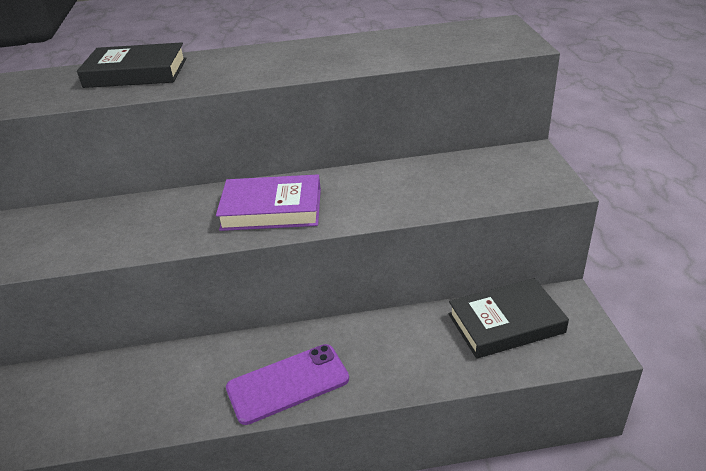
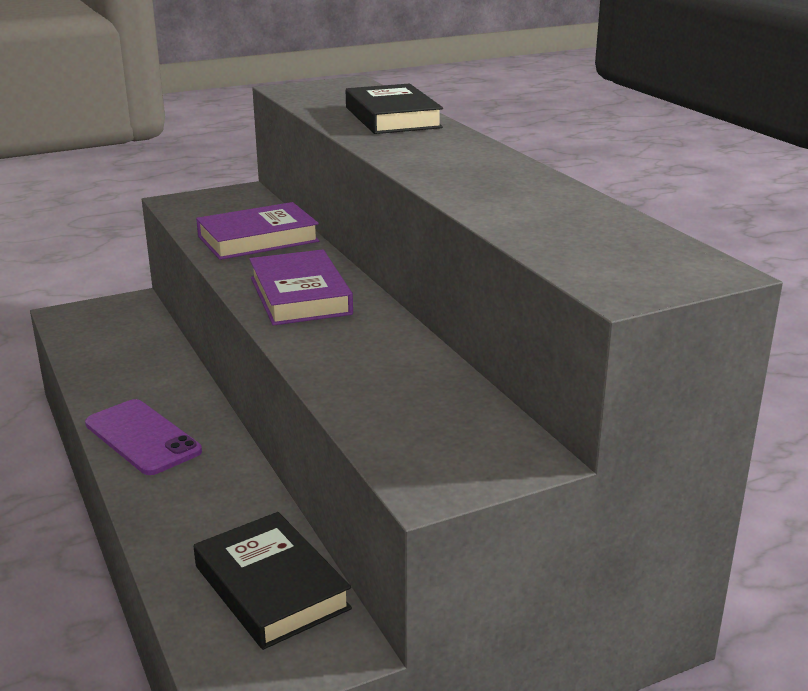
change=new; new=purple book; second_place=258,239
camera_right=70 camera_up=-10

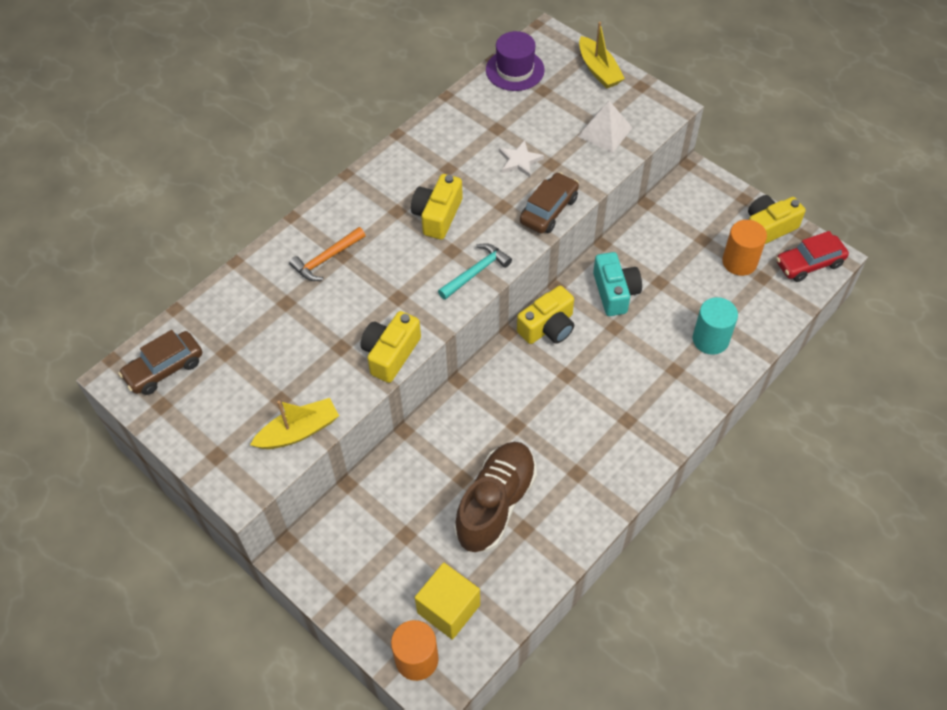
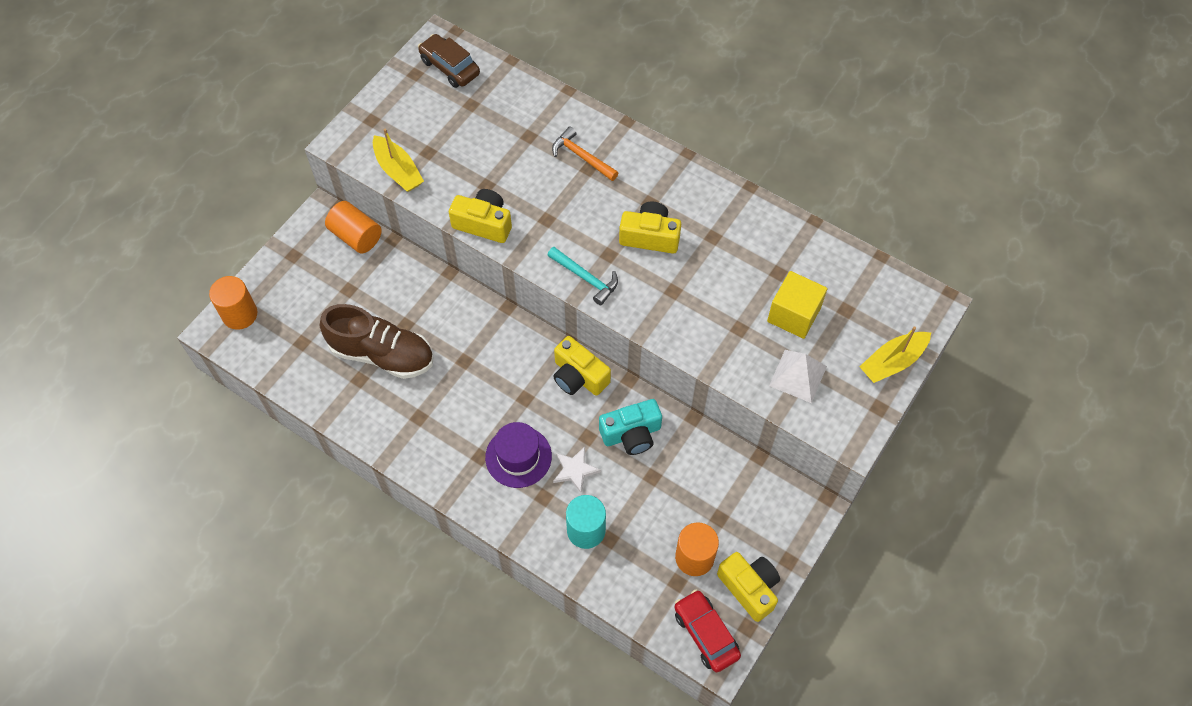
change=shifted; old=yellow cube; first_place=448,608; second_place=793,315
change=shifted; old=purple hat; first_place=515,70; second_place=518,457
change=shifted; old=white star; first_place=519,160; second_place=575,470
change=gone; old=brown car; first_place=549,210
change=new; new=orange cylinder; second_place=356,236
camera_right=80 camera_up=5

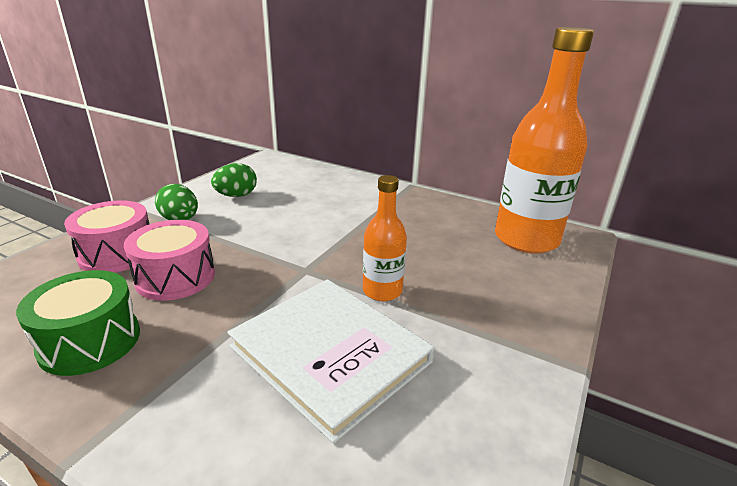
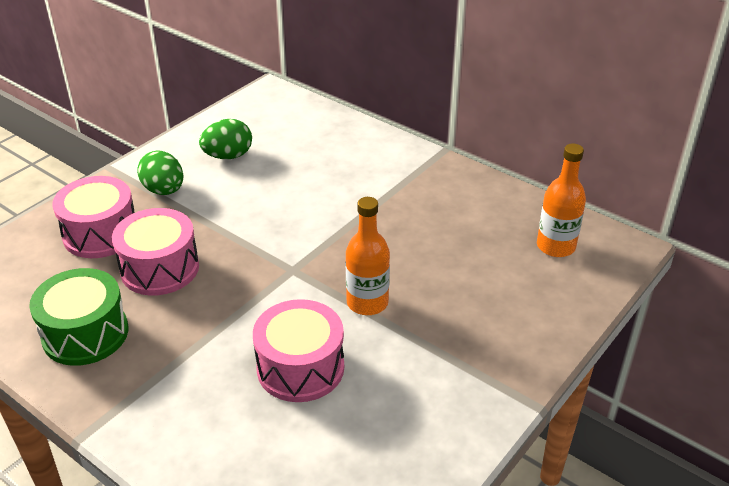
change=swapped; old=white book; new=pink drum; first_place=330,354; second_place=300,367
change=scaled; old=orange bottle; first_place=526,239; second_place=555,246; factor=0.52
camera_right=10 camera_up=10

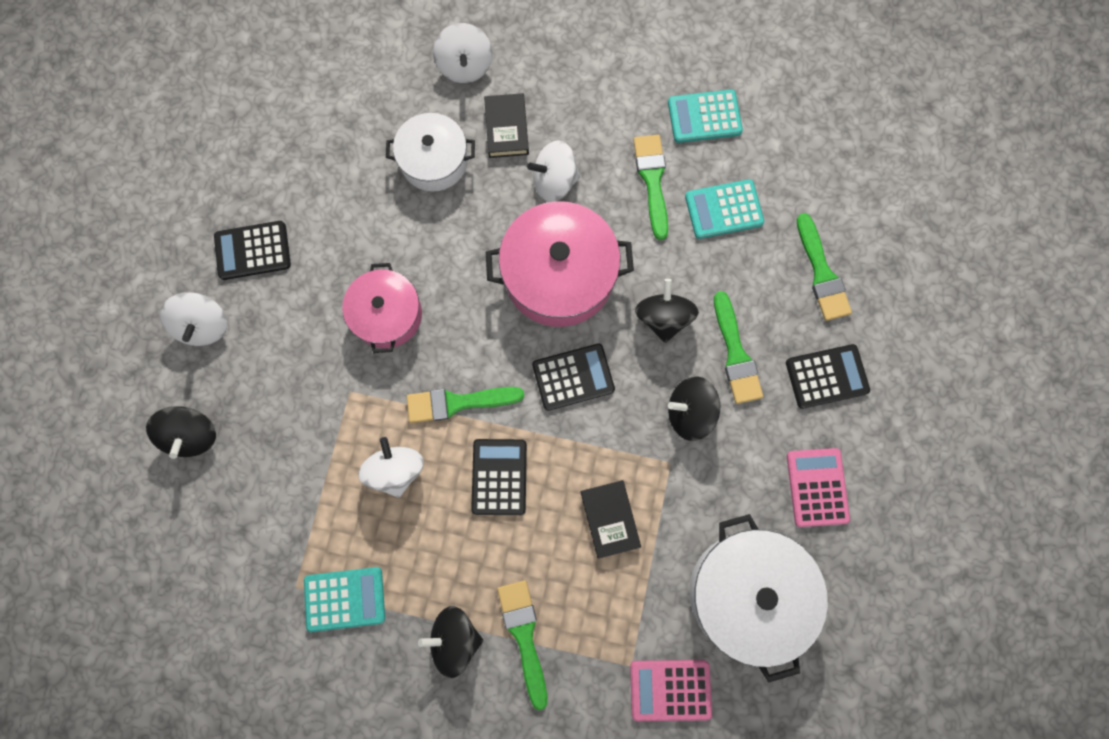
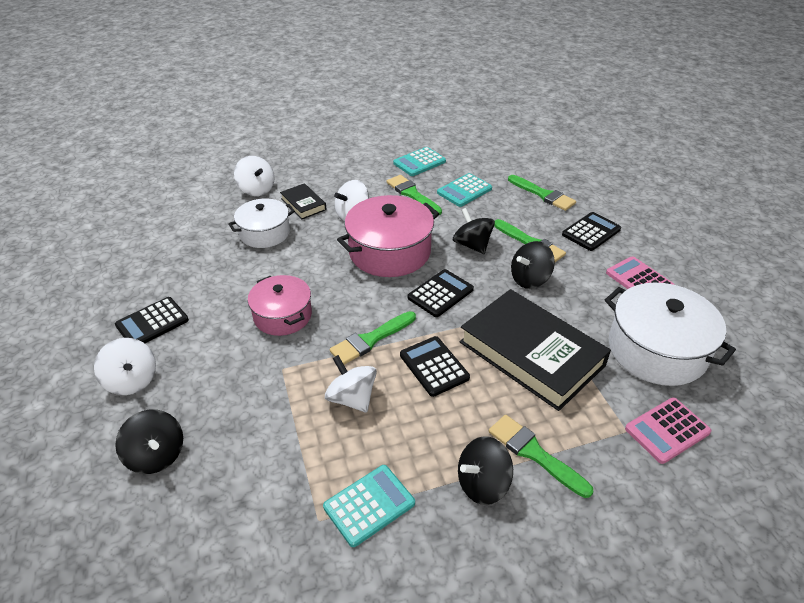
change=scaled; old=black book; first_place=609,519; second_place=531,354; factor=2.17
camera_right=-30 camera_up=-35

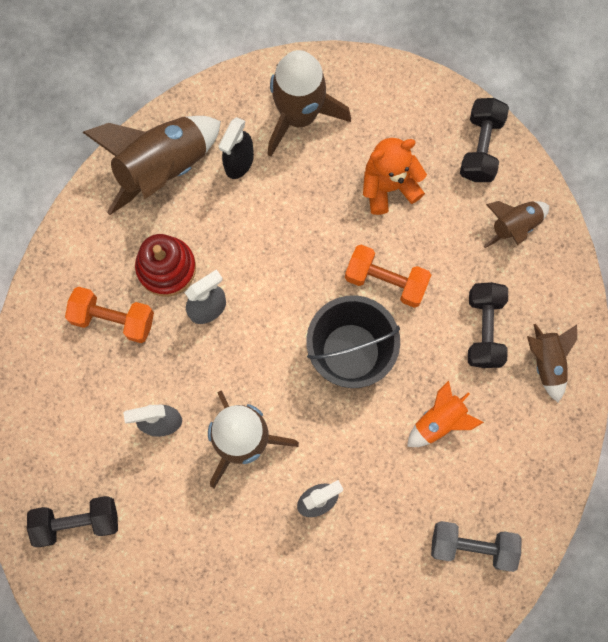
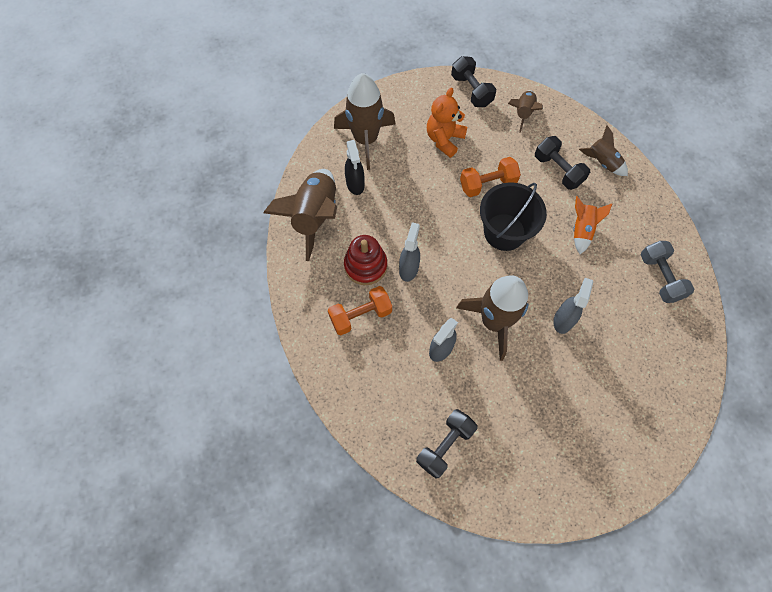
change=rotated; old=grey dumbbell; first_place=472,546; second_place=660,277; degrees=-75
camera_right=-40 camera_up=-10

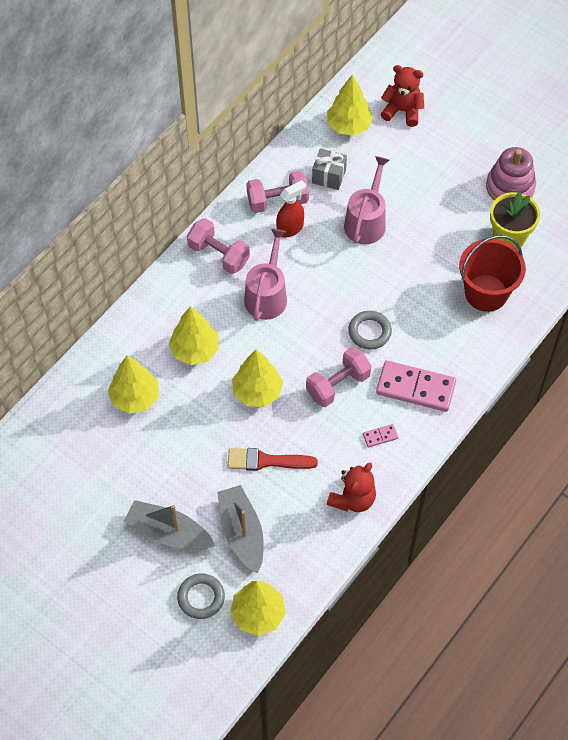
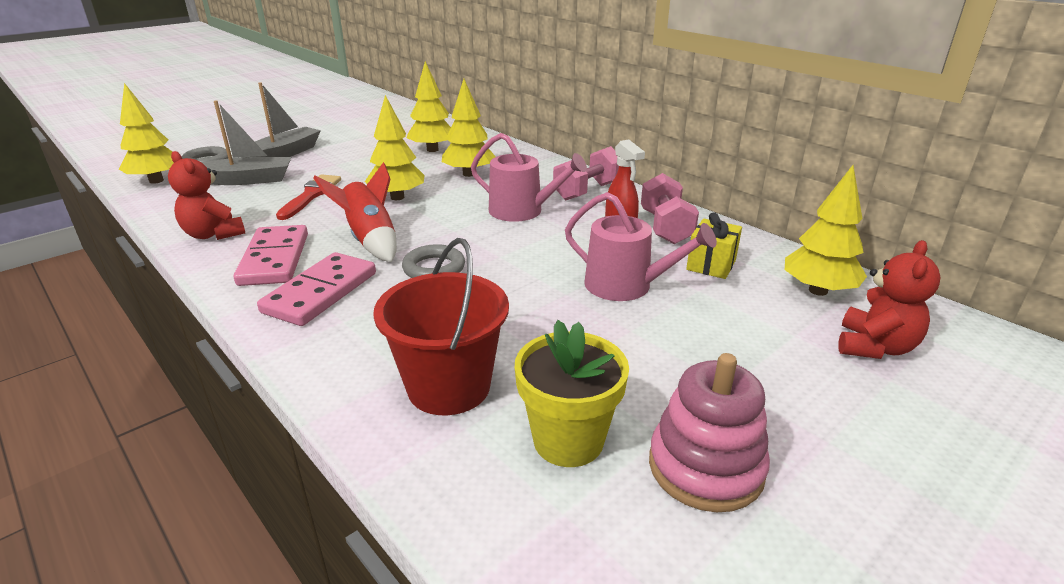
change=swapped; old=pink dumbbell; new=red rocket; first_place=338,385; second_place=370,240
change=repainted; old=grey gift; new=yellow gift; first_place=329,176; second_place=711,265
change=scaled; old=pink domino; first_place=380,436; second_place=274,259; factor=2.31
camera_right=100 camera_up=-30

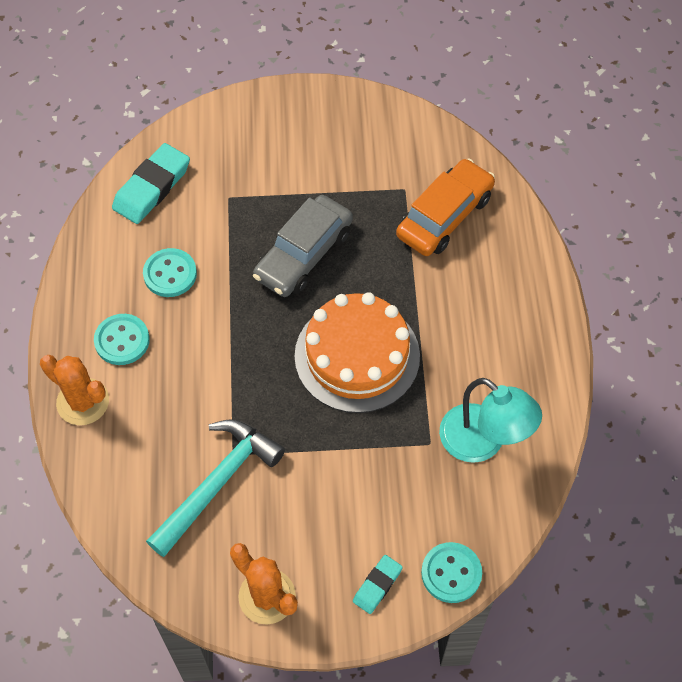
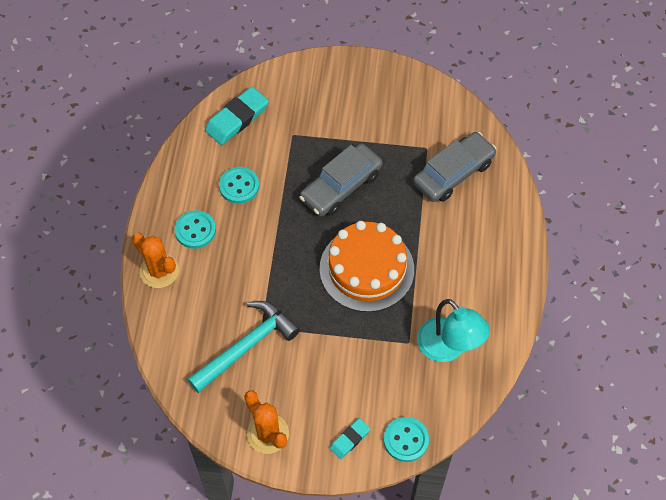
change=repainted; old=orange car; new=grey car; first_place=444,216; second_place=453,173
camera_right=10 camera_up=0

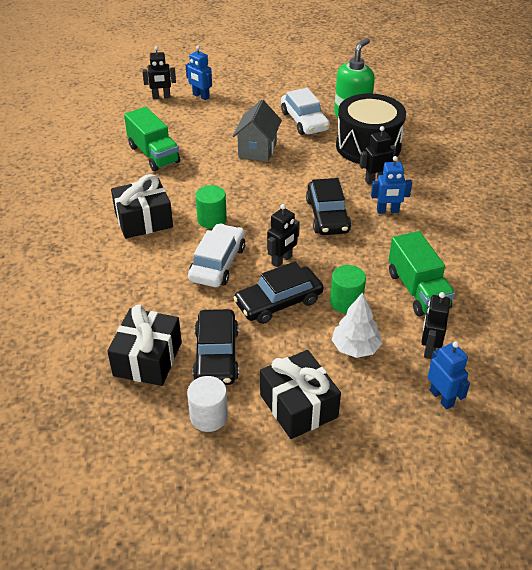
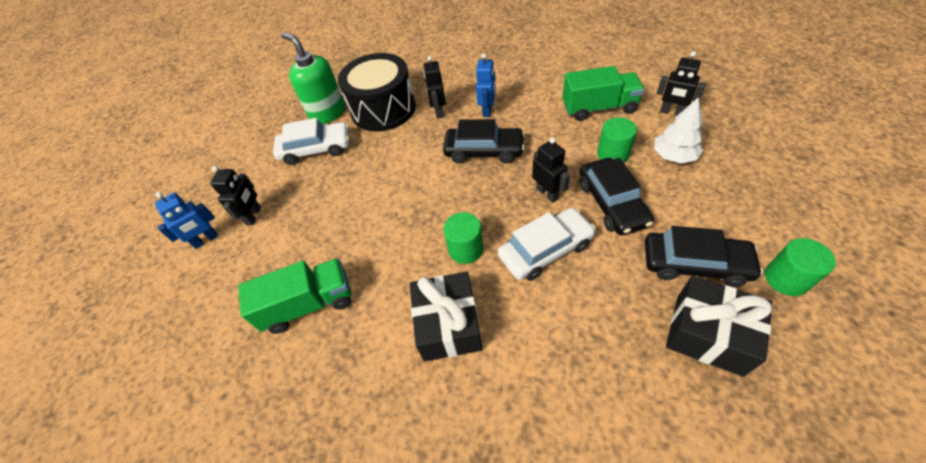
change=shifted; old=black robot; first_place=161,97; second_place=254,216
change=repainted; old=white cylinder; new=green cylinder; first_place=209,416; second_place=786,278
change=rotated; old=white car; first_place=218,263; second_place=545,250; degrees=120
change=gone; old=grey house; first_place=257,150
change=gone; old=black gift; first_place=298,406
change=gone; old=blue robot; first_place=442,398
camera_right=-70 camera_up=10

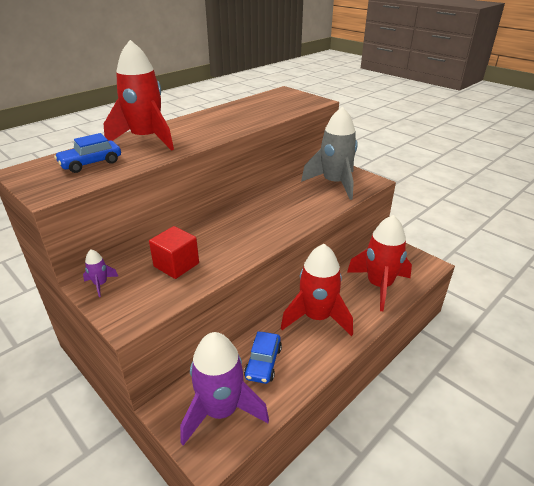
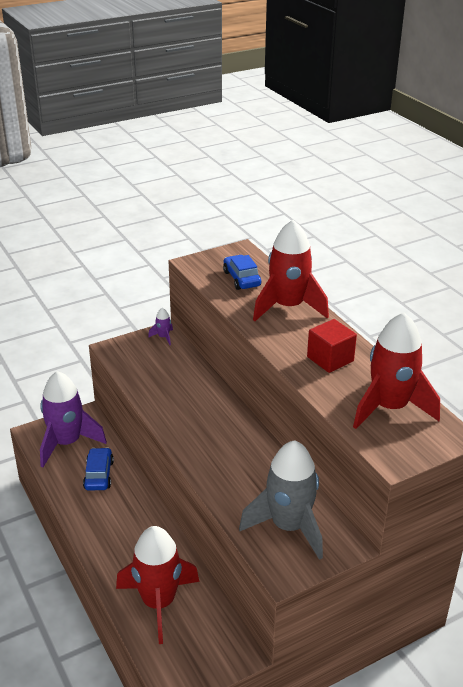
change=shifted; old=red cube; first_place=176,265; second_place=330,359
change=rotated; old=blue car; first_place=263,363; second_place=99,475; degrees=60
change=shifted; old=red rocket; first_place=317,317; second_place=390,408
camera_right=105 camera_up=0

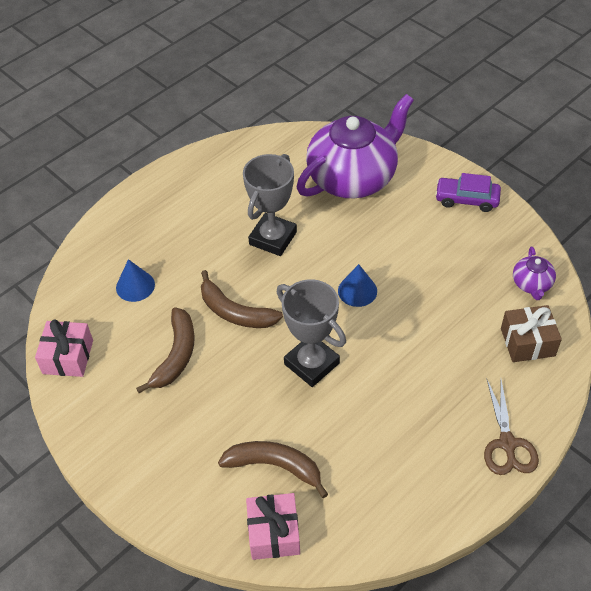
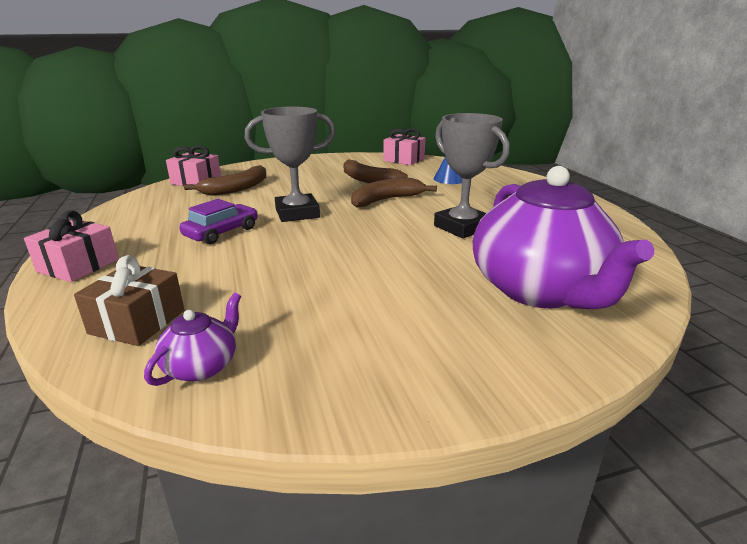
change=gone; old=blue cone; first_place=357,291
change=shifted; old=purple car; first_place=466,199; second_place=221,232
change=swapped; old=brown scissors; new=pink gift; first_place=507,444; second_place=78,265
change=rotated; old=purple teapot; first_place=532,284; second_place=202,366; degrees=90
camera_right=115 camera_up=-25

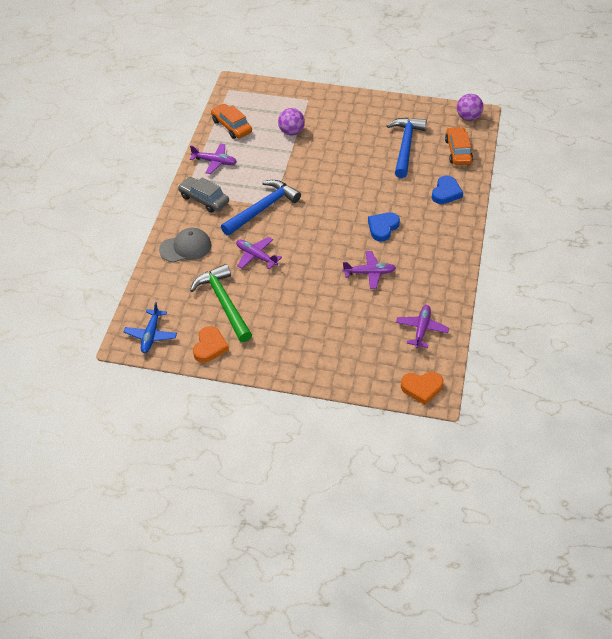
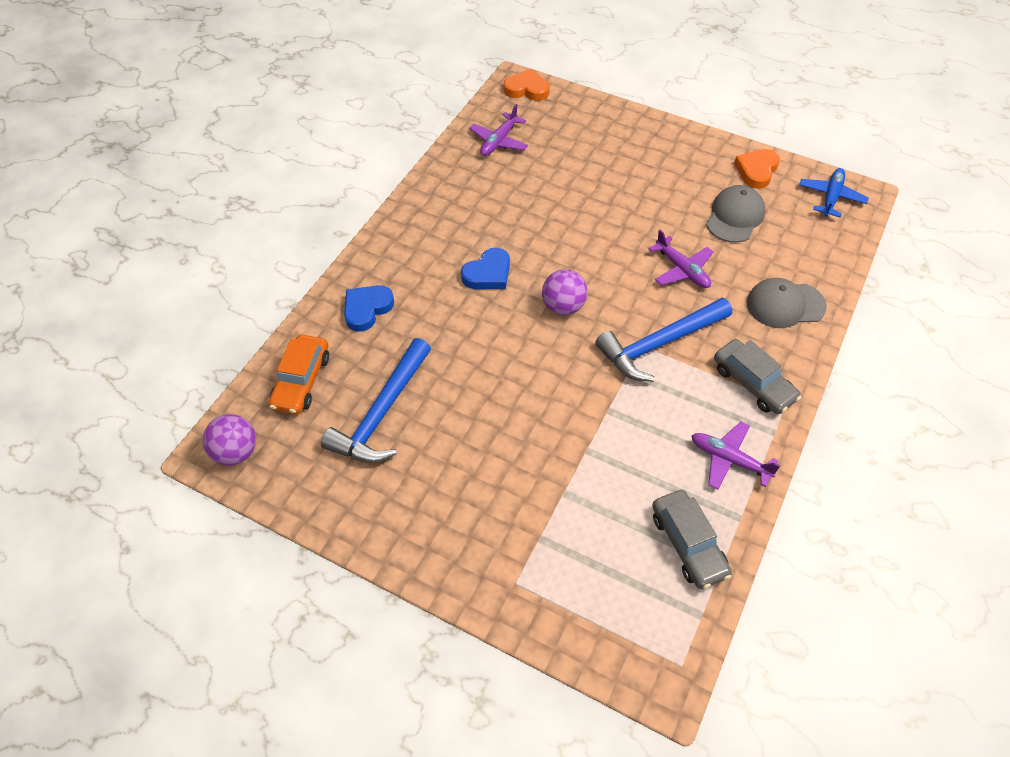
change=swapped; old=green hammer; new=grey cap; first_place=224,303; second_place=735,217
change=repainted; old=orange car; new=grey car; first_place=231,126; second_place=688,544
change=shifted; old=purple ball; first_place=291,132; second_place=563,306
change=gone; old=purple plane; first_place=369,273
camera_right=-165 camera_up=5

